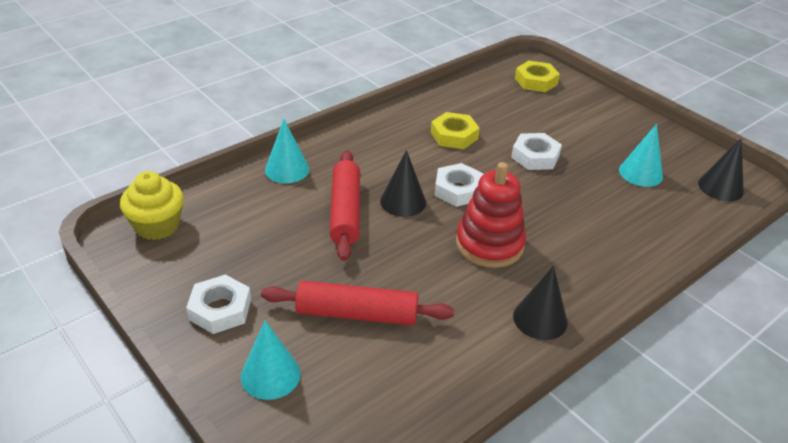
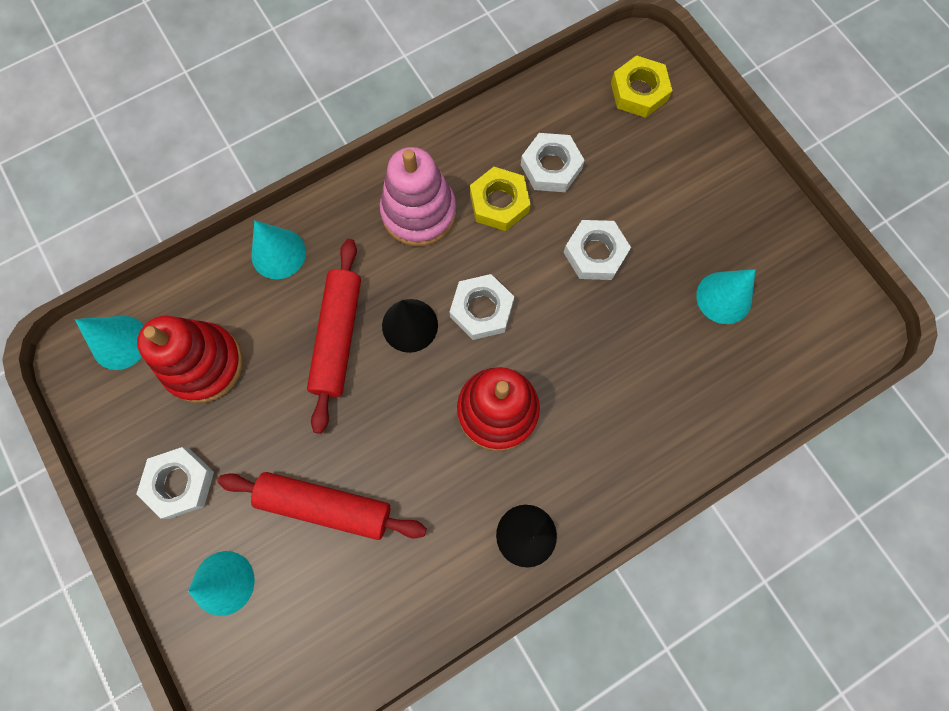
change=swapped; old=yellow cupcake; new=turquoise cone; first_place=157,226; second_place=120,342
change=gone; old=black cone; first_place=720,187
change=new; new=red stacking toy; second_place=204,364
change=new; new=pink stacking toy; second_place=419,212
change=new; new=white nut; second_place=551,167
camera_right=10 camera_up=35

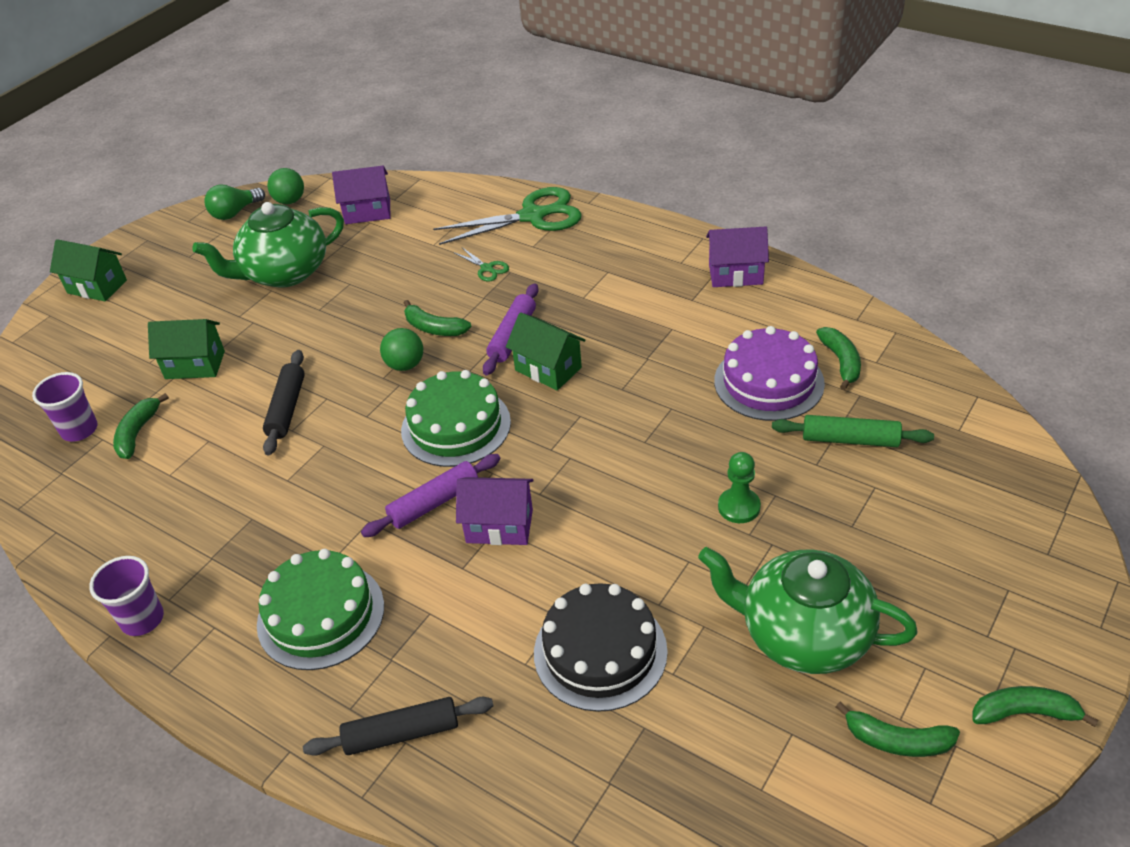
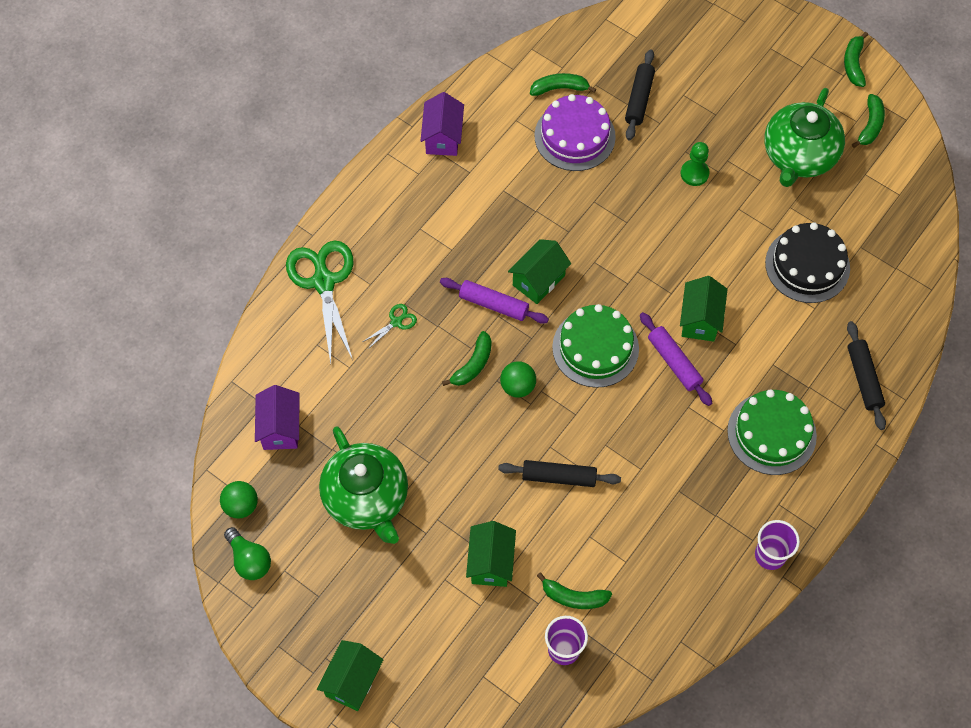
change=repainted; old=purple house; new=green house; first_place=499,526; second_place=700,319
change=repainted; old=green rolling pin; new=black rolling pin; first_place=850,439; second_place=639,99
camera_right=-90 camera_up=20

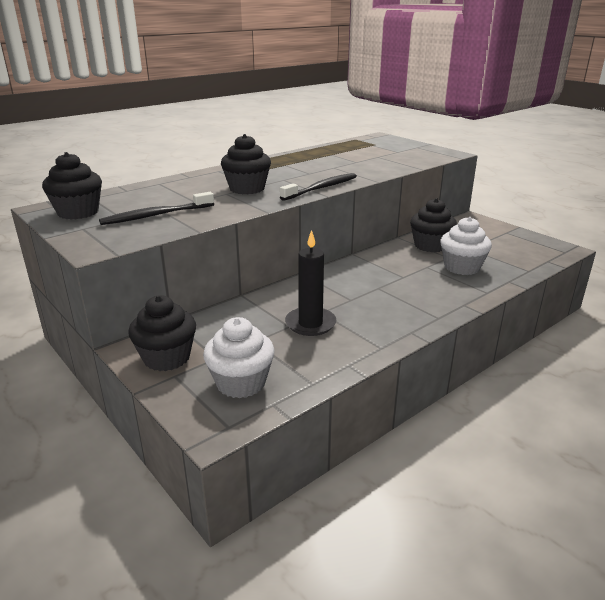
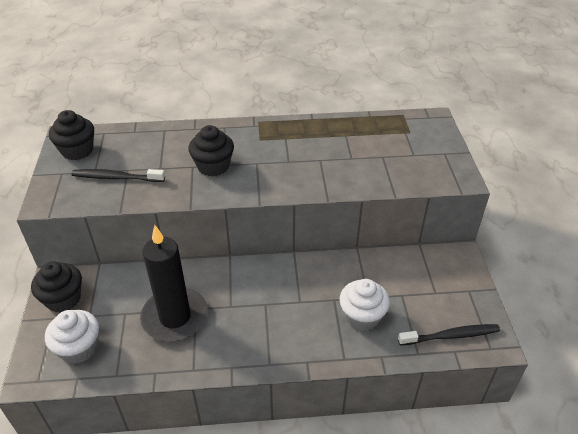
change=shifted; old=black toothbrush; first_place=322,188; second_place=451,336
change=scaled; old=black candle; first_place=310,324; second_place=175,317; factor=1.56
change=gone; old=black cupcake; first_place=430,246
camera_right=35 camera_up=15

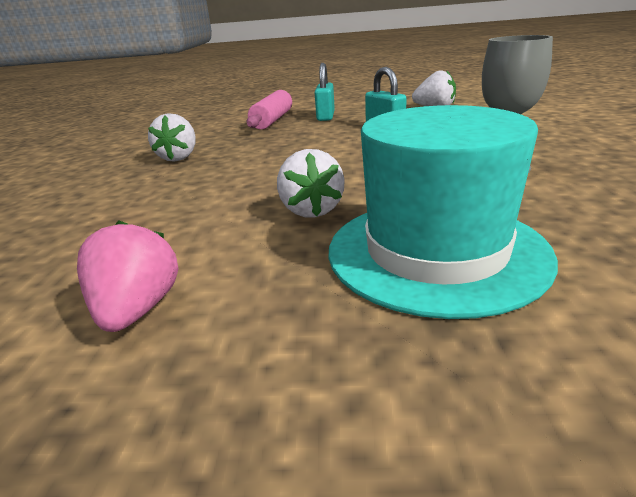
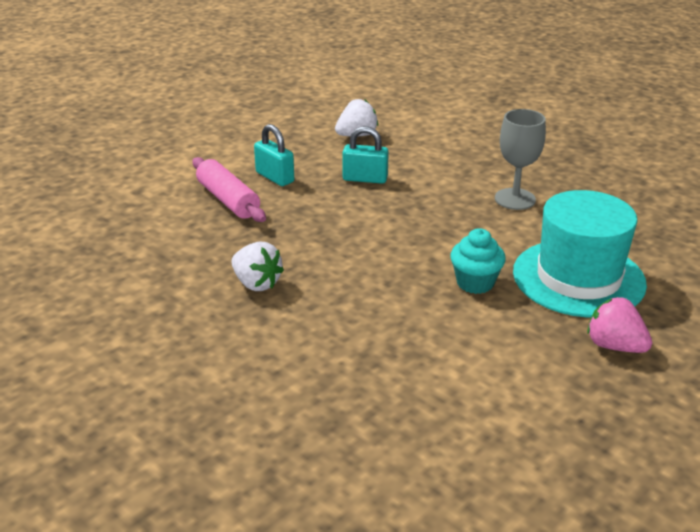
change=shifted; old=pink strawberry; first_place=138,310; second_place=614,346
change=swapped; old=white strawberry; new=turquoise cupcake; first_place=311,210; second_place=475,283
camera_right=-50 camera_up=5

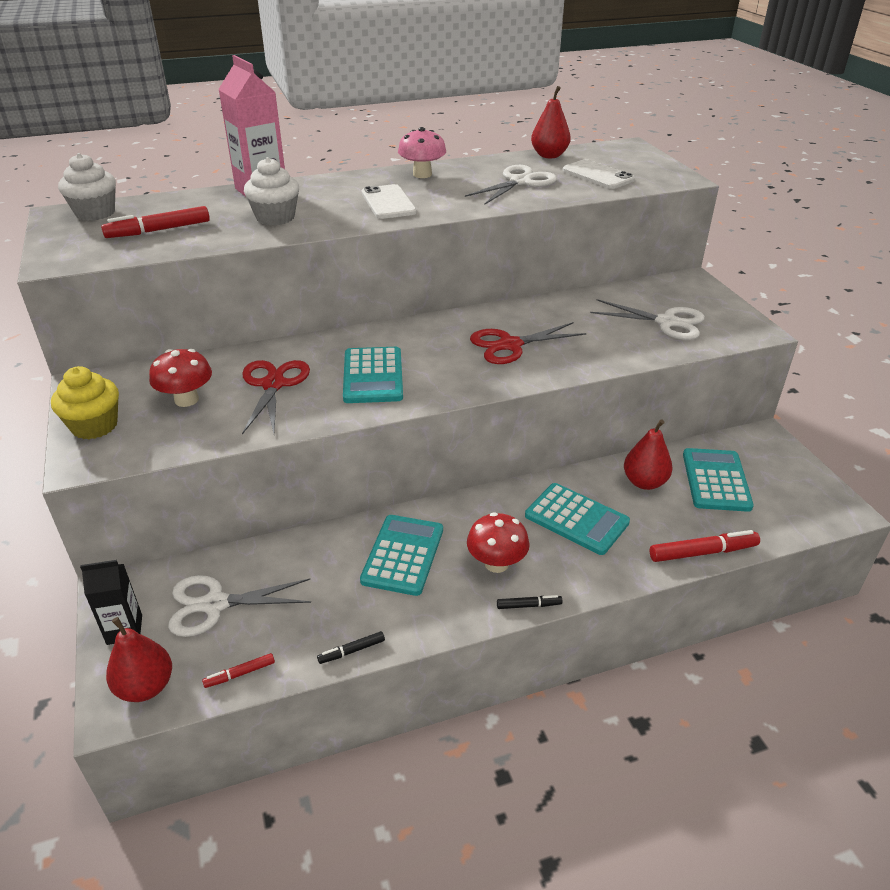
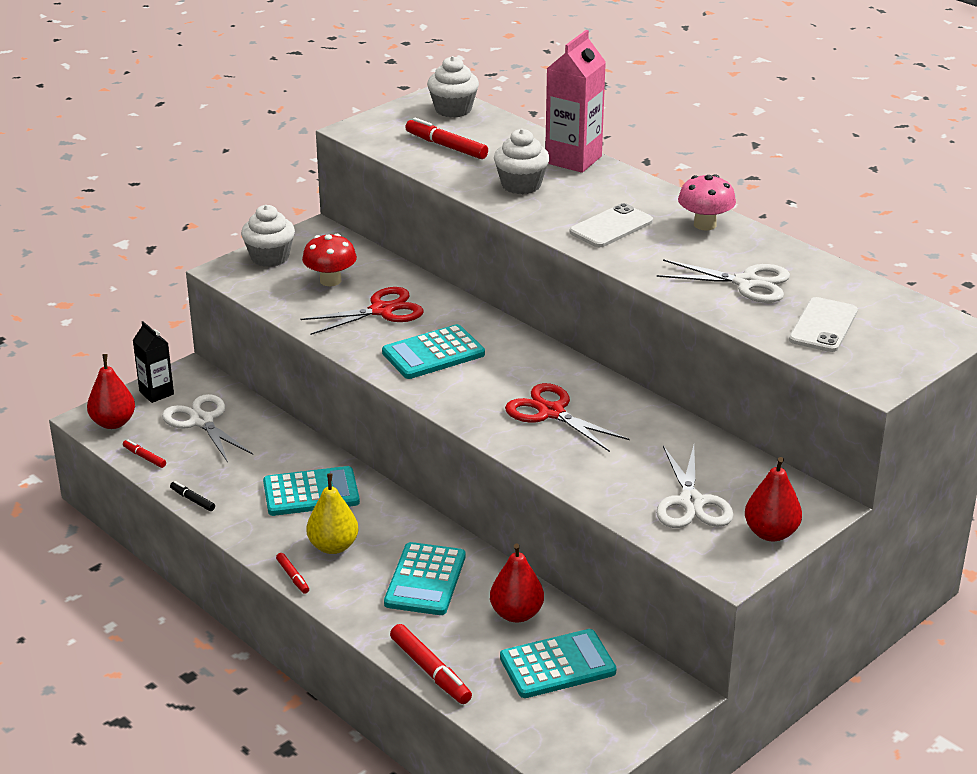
change=repainted; old=yellow cupcake; new=white cupcake; first_place=94,426; second_place=270,257
change=swapped; old=red mushroom; new=yellow pear; first_place=496,563; second_place=333,546
change=repainted; old=black marker; new=red marker; first_place=529,605; second_place=293,577
change=shifted; old=red pear; first_place=549,155; second_place=771,533
camera_right=65 camera_up=-5

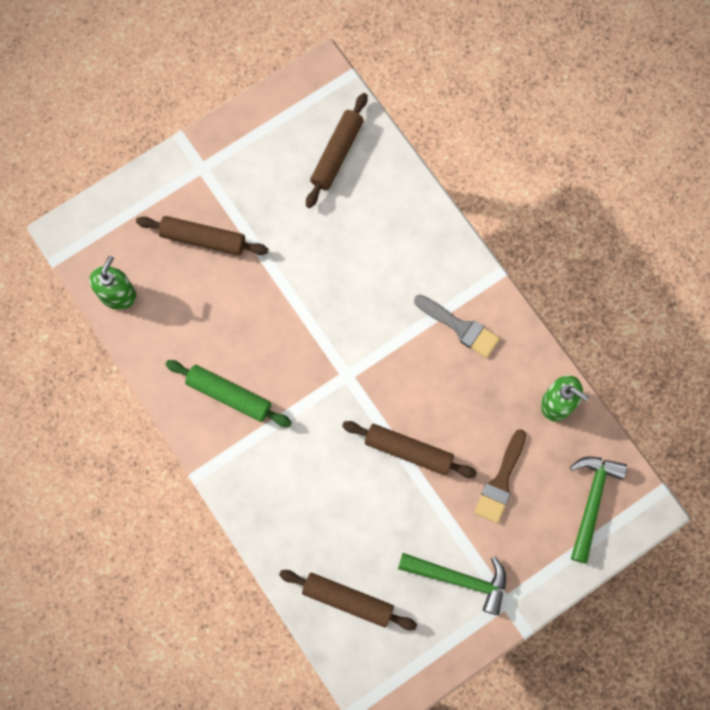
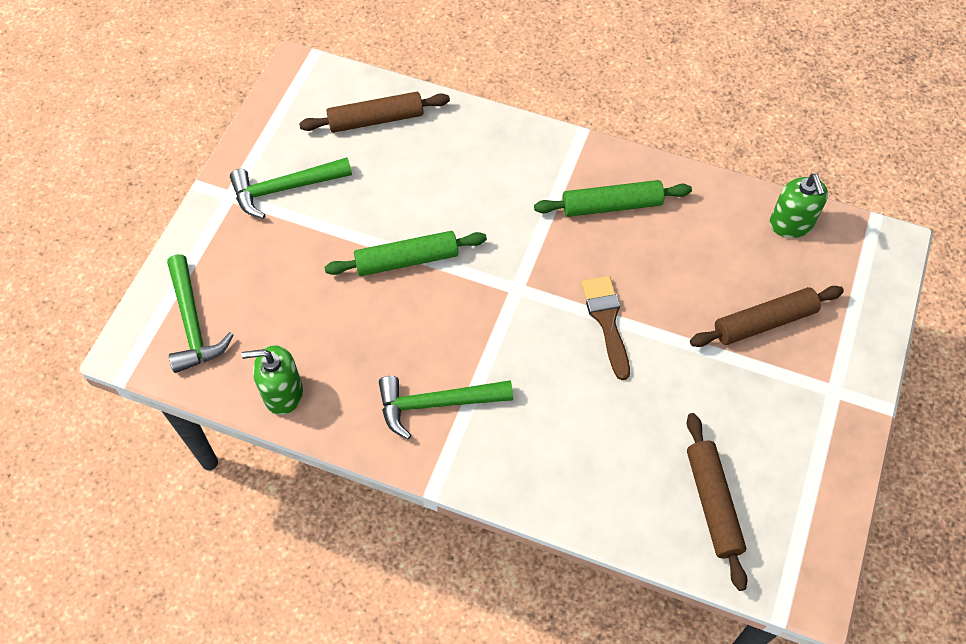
change=repainted; old=brown rolling pin; new=green rolling pin; first_place=408,451; second_place=407,260
change=swapped; old=grey brush; new=green hammer; first_place=460,327; second_place=437,404
change=shifted; old=brown brush; first_place=501,481; second_place=606,320
camera_right=145 camera_up=-15

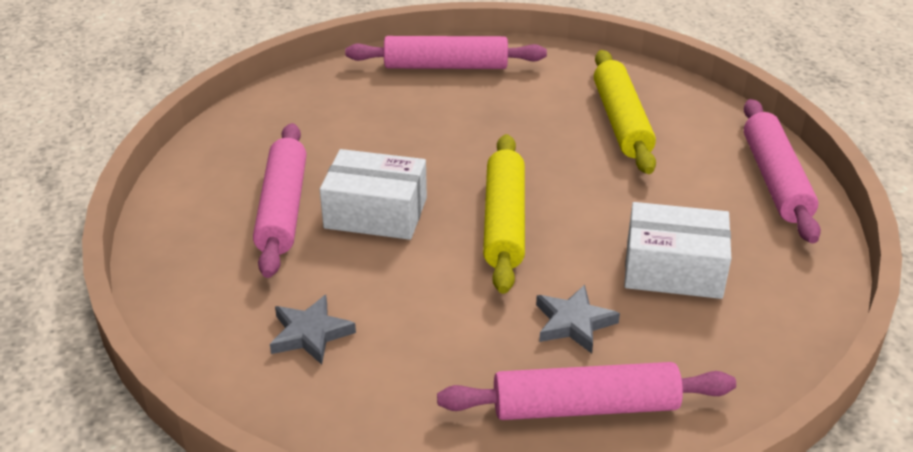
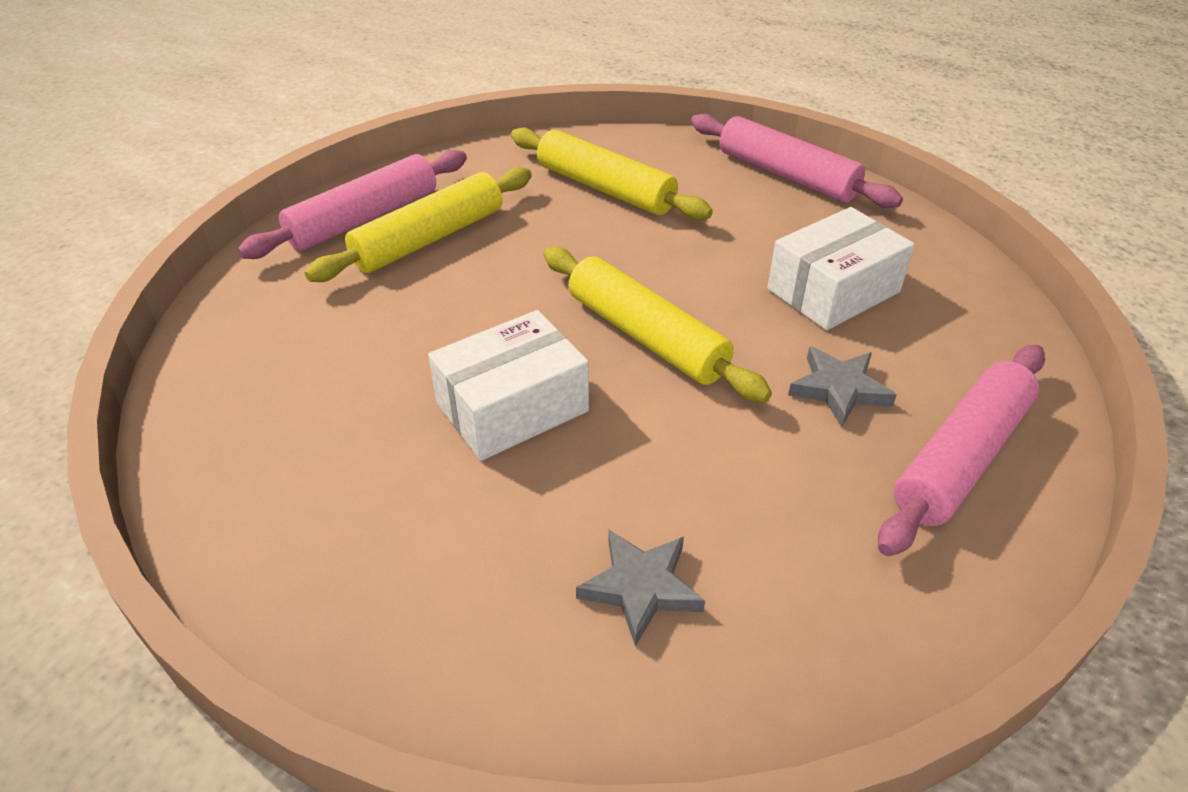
change=gone; old=pink rolling pin; first_place=282,209
change=new; new=yellow rolling pin; second_place=429,239
camera_right=-45 camera_up=5

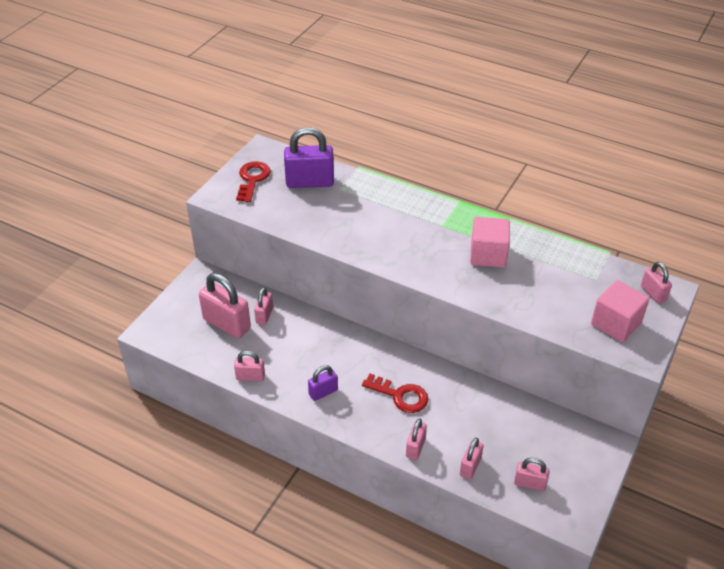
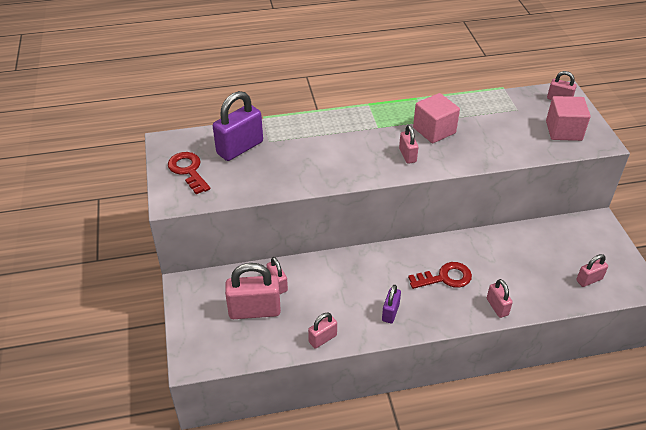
change=shifted; old=pink padlock; first_place=470,466; second_place=407,155
camera_right=-40 camera_up=0

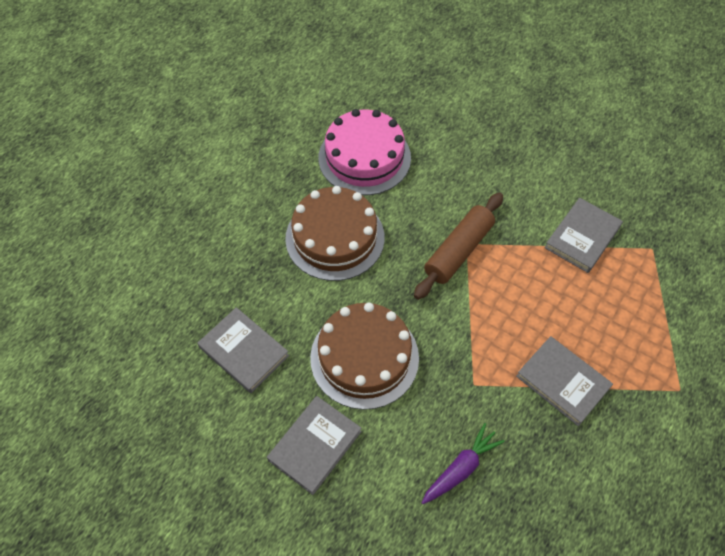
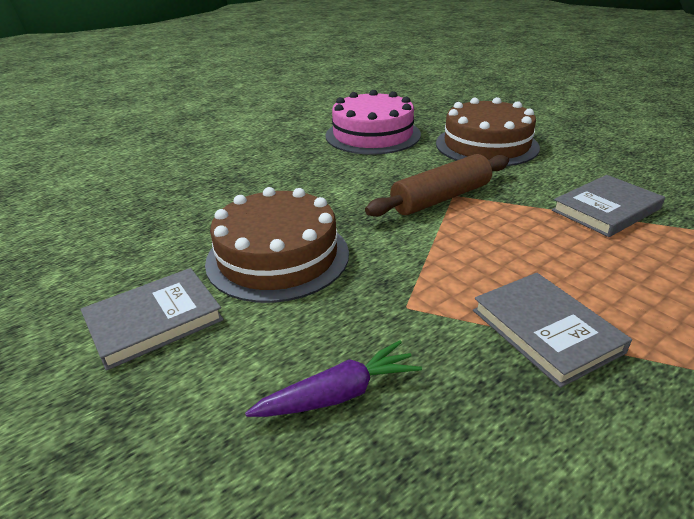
change=gone; old=grey book; first_place=244,351
change=shifted; old=brown cake; first_place=335,237; second_place=486,145
camera_right=20 camera_up=-25

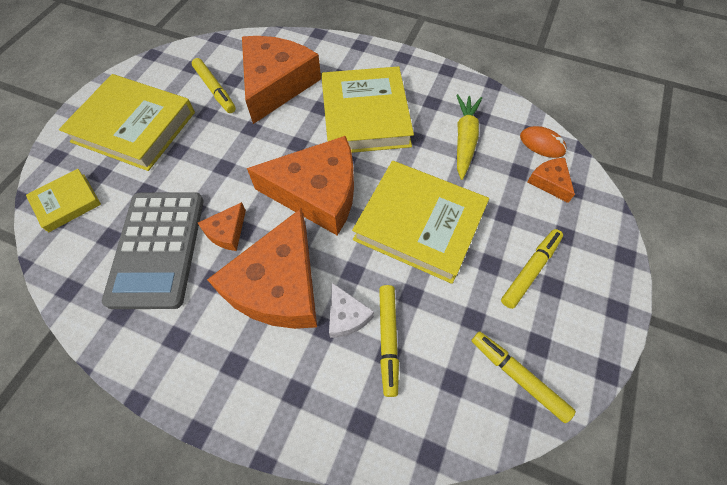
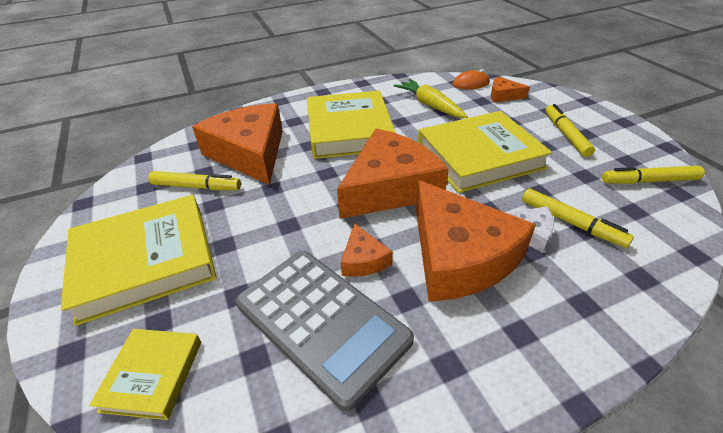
change=rotated; old=yellow book; first_place=365,115; second_place=349,130; degrees=45
camera_right=-45 camera_up=-20

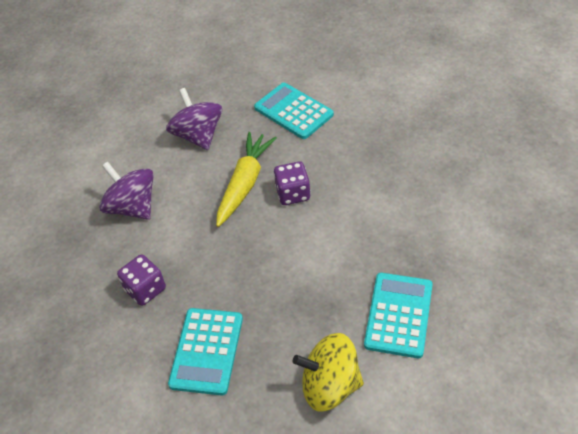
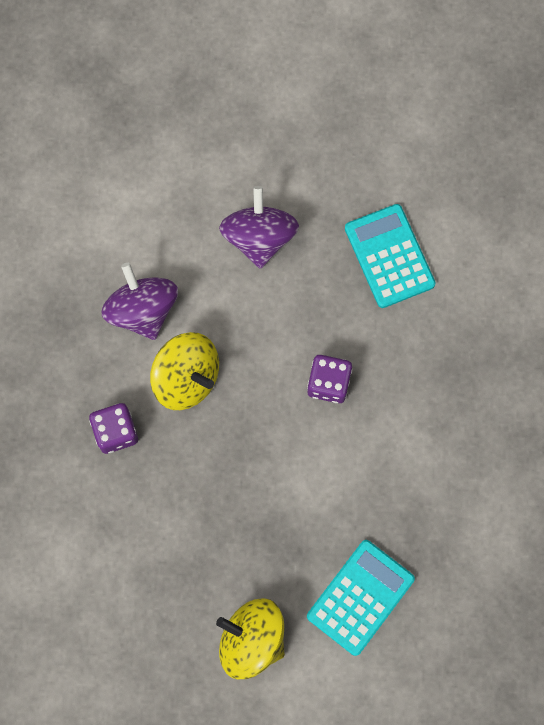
change=gone; old=turquoise calculator; first_place=206,351
change=gone; old=yellow carrot; first_place=245,183
change=new; new=yellow spinning top; second_place=186,378
camera_right=20 camera_up=25

